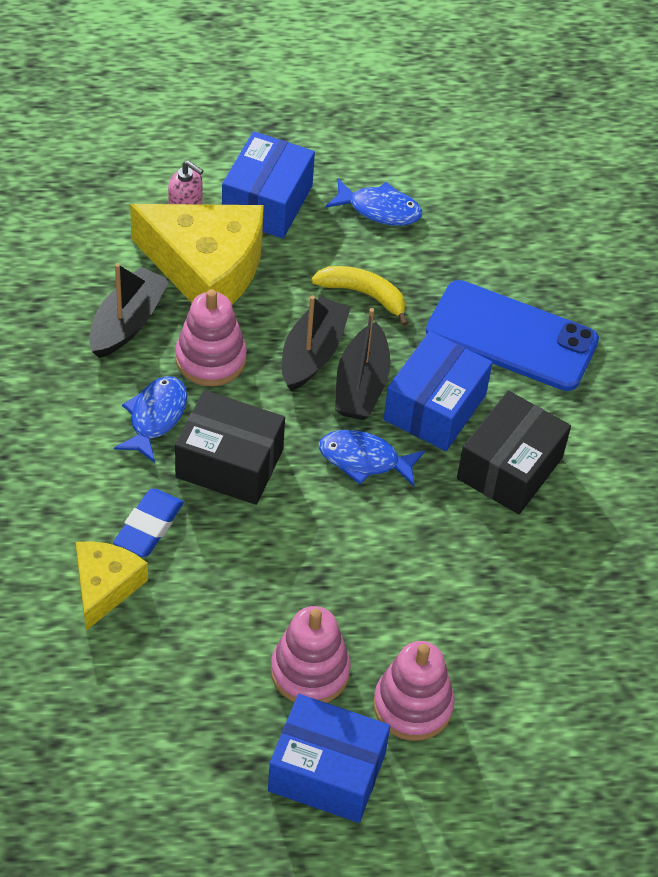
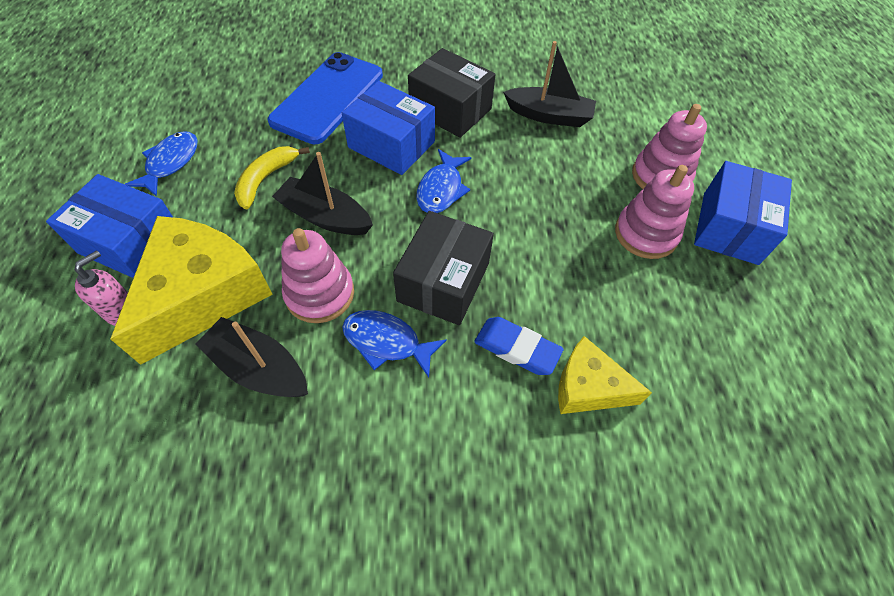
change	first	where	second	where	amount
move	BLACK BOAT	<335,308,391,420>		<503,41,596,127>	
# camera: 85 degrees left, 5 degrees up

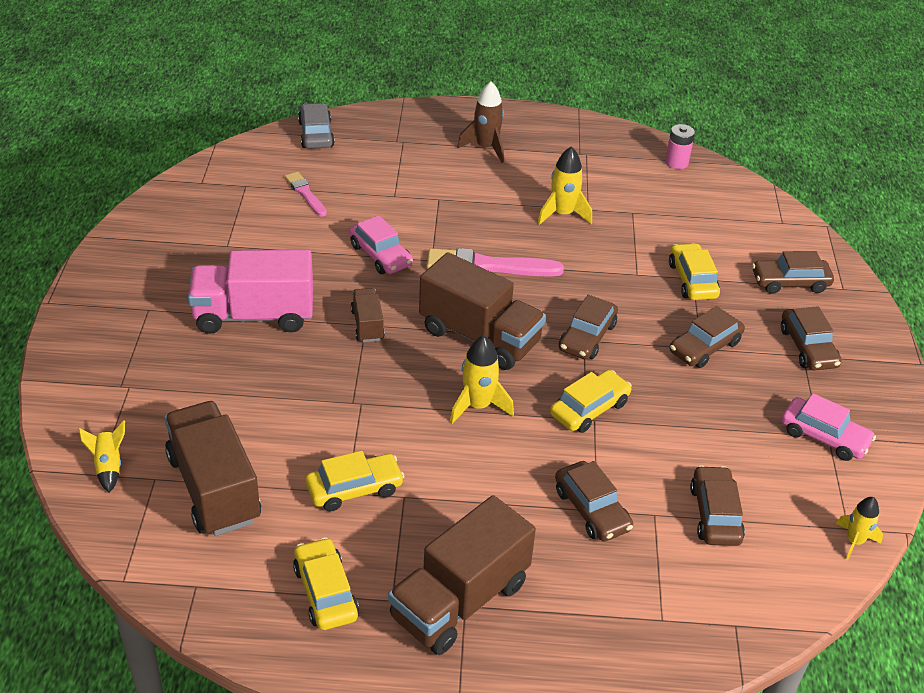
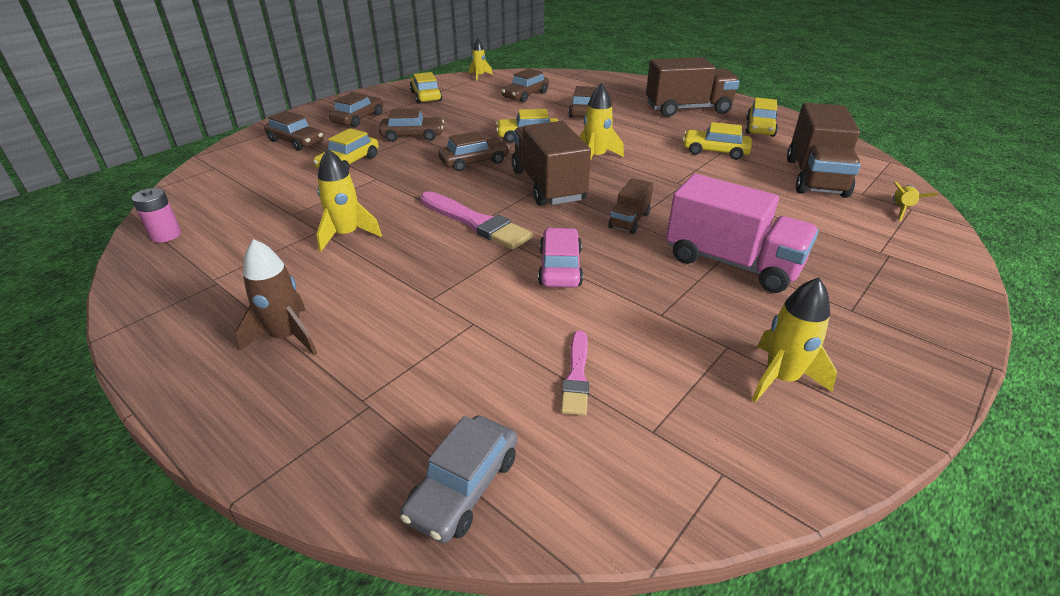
change	first	where	second	where	amount
recolor	PINK CAR	<781,393,876,461>	YELLOW CAR	<410,72,442,104>	
insert			YELLOW ROCKET	<752,277,837,402>	
# camera: 140 degrees left, 5 degrees down

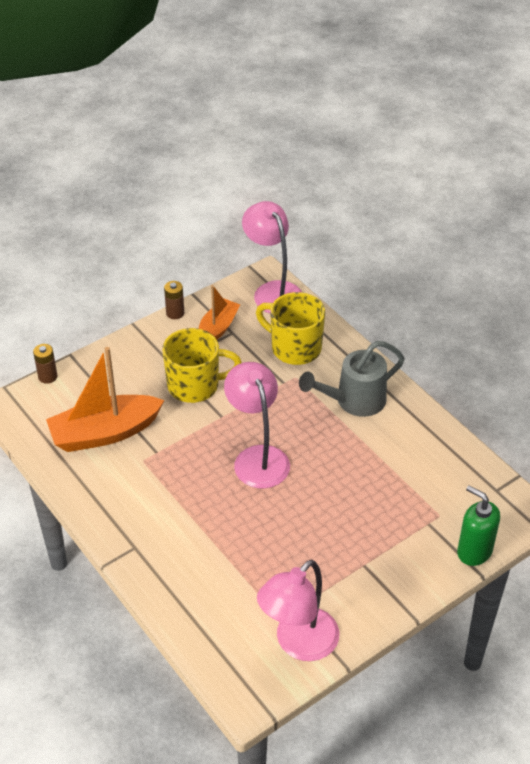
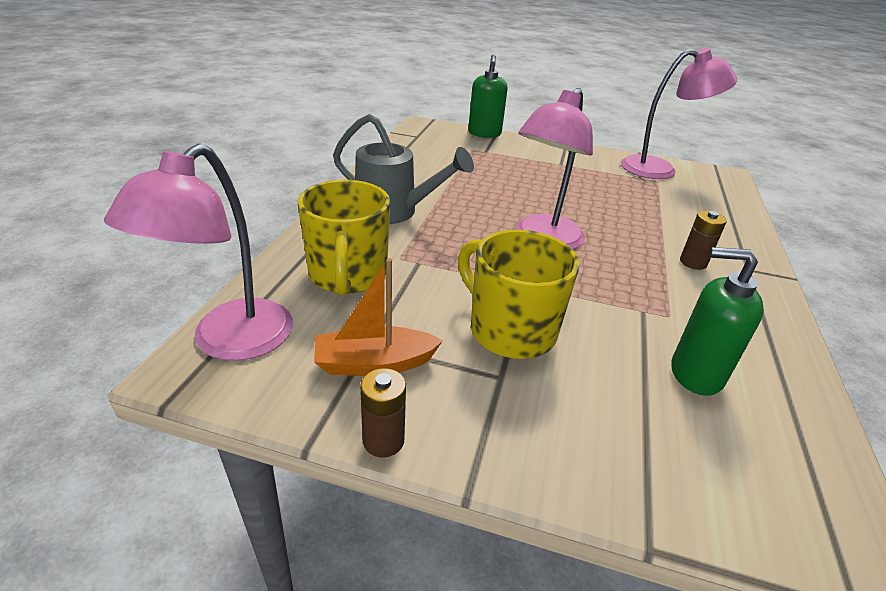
change	first	where	second	where	amount
move	BROWN BATTERY	<33,344,57,384>		<680,211,727,270>	
replace	ORANGE BOAT	<46,347,165,452>	GREEN SOAP DISPENSER	<671,247,764,396>	
# camera: 130 degrees left, 10 degrees down

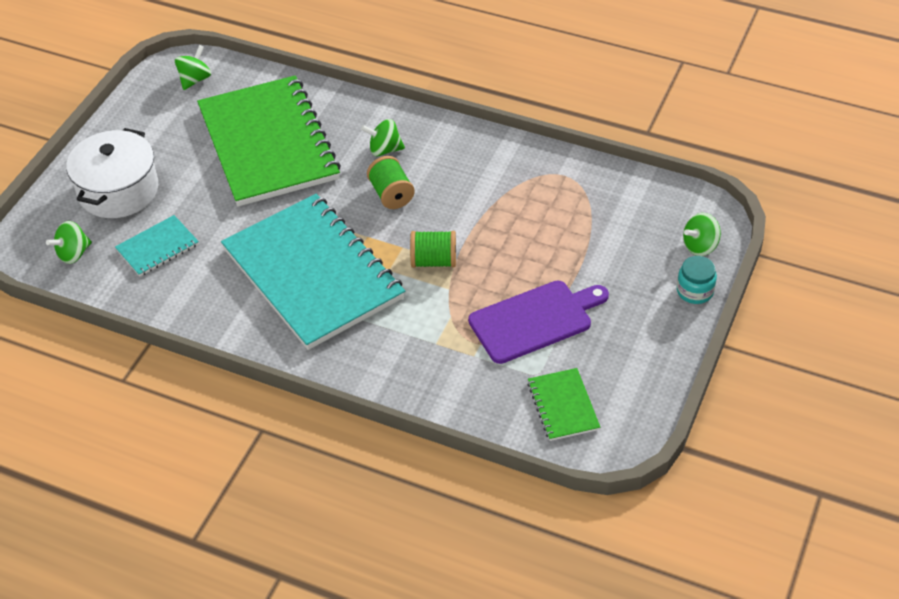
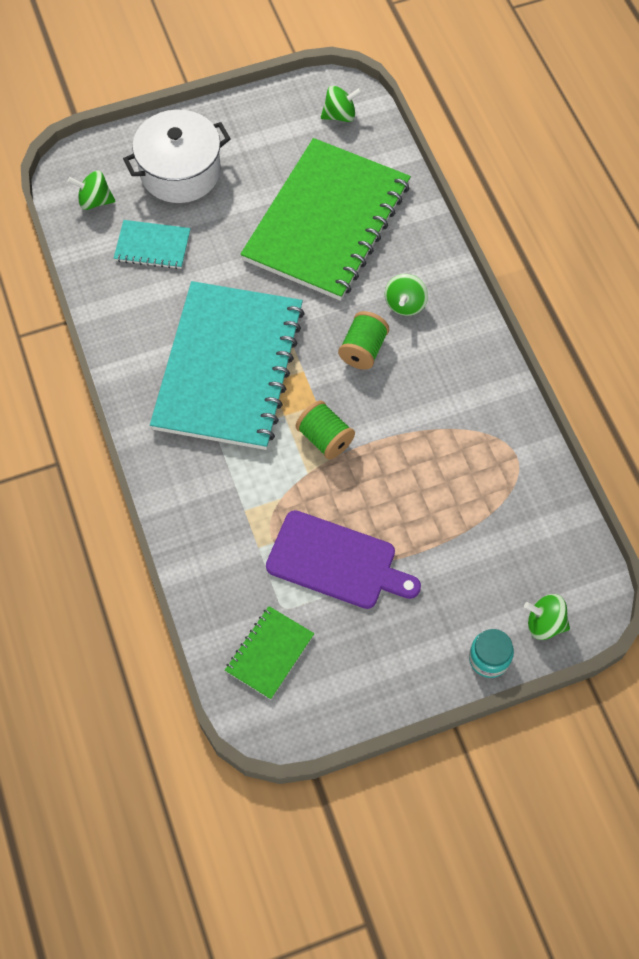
change	first	where	second	where	amount
rotate	GREEN SPINNING TOP	<361,119,405,156>		<385,274,428,316>	120 degrees counterclockwise
# camera: 45 degrees right, 15 degrees up

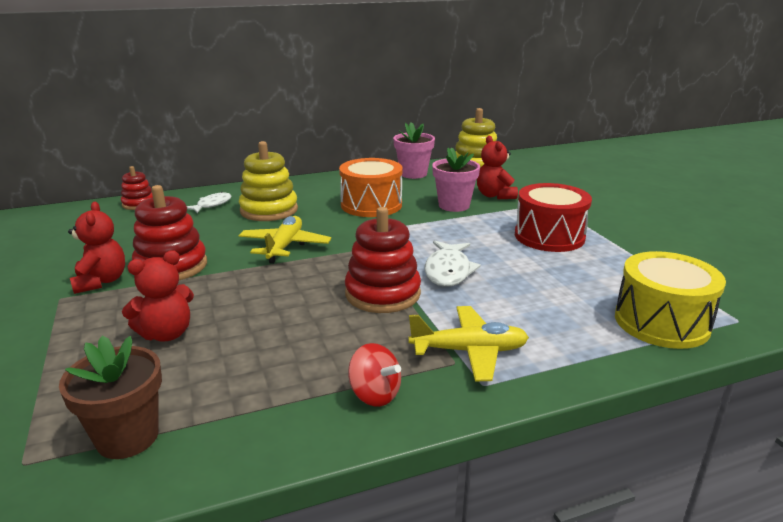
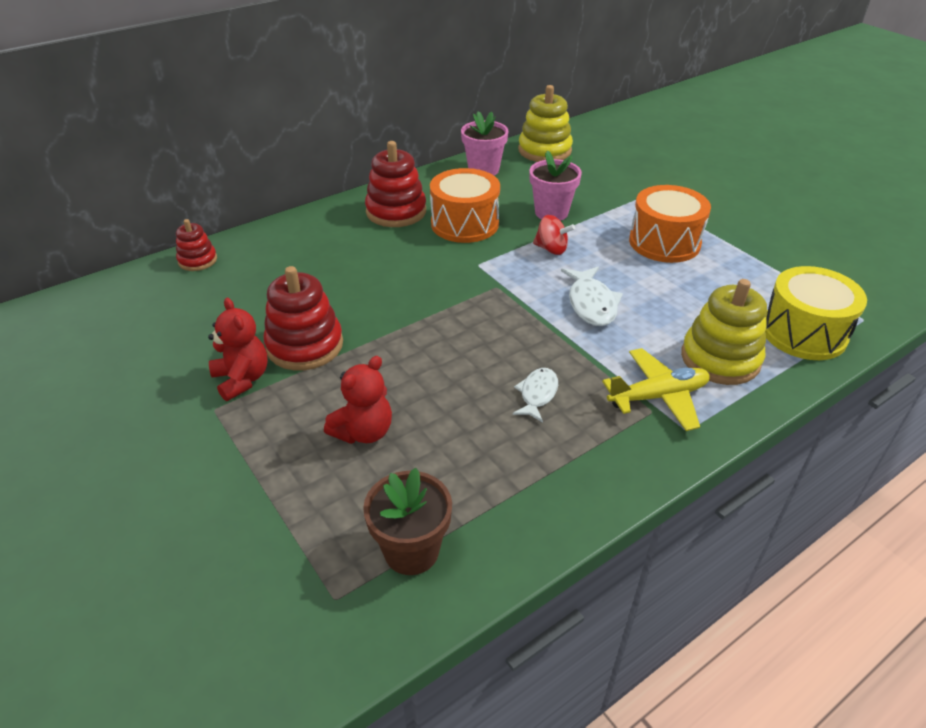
change	first	where	second	where	amount
delete	RED TEDDY BEAR	<477,136,518,199>			
move	YELLOW STACKING TOY	<239,141,298,221>		<681,279,767,385>	
recolor	RED DRUM	<515,183,592,252>	ORANGE DRUM	<629,185,711,263>	
move	WHITE FISH	<187,192,231,213>		<512,368,558,422>	
move	RED STACKING TOY	<345,207,421,313>		<365,141,426,227>	
delete	YELLOW PLANE	<239,216,331,264>			
move	RED SPINNING TOP	<348,343,401,407>		<533,215,575,255>	
# camera: 15 degrees left, 15 degrees up

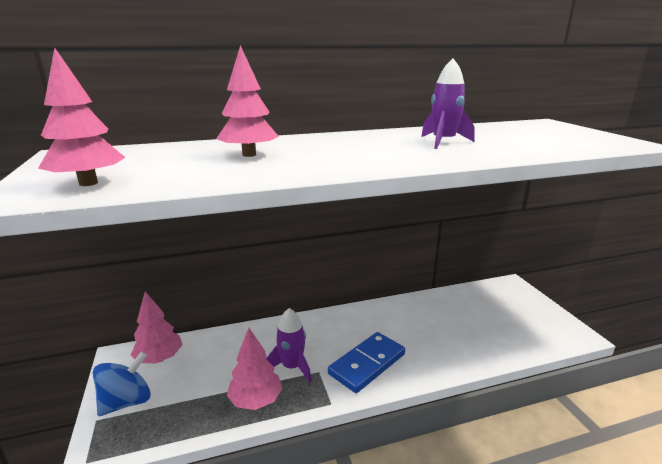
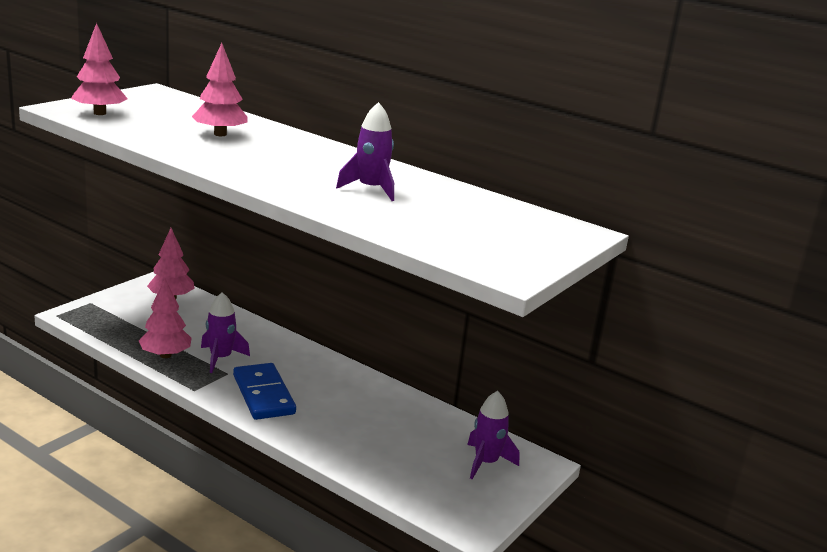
change	first	where	second	where	amount
rotate	BLUE DOMINO	<328,332,405,393>		<233,363,296,420>	60 degrees clockwise
delete	BLUE SPINNING TOP	<93,352,151,416>			
insert			PURPLE ROCKET	<467,391,519,479>	
# camera: 50 degrees right, 0 degrees up

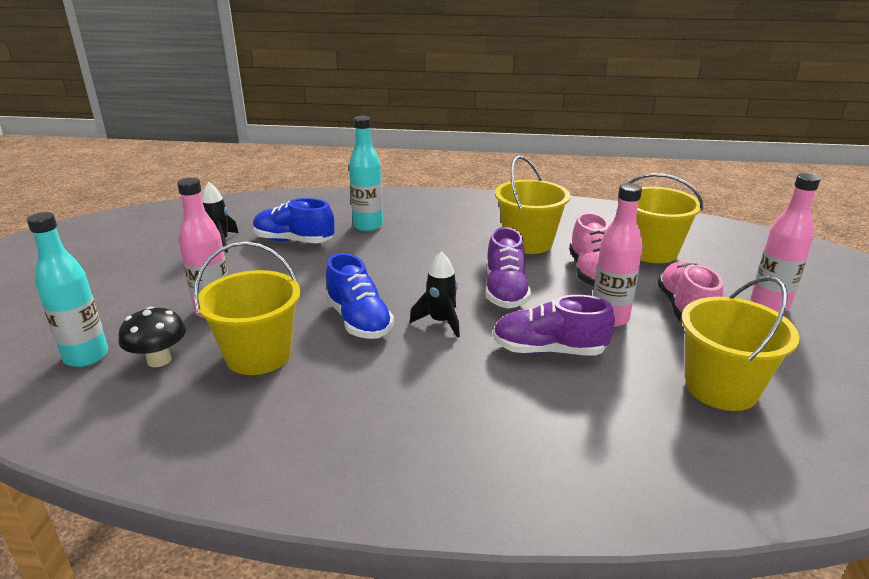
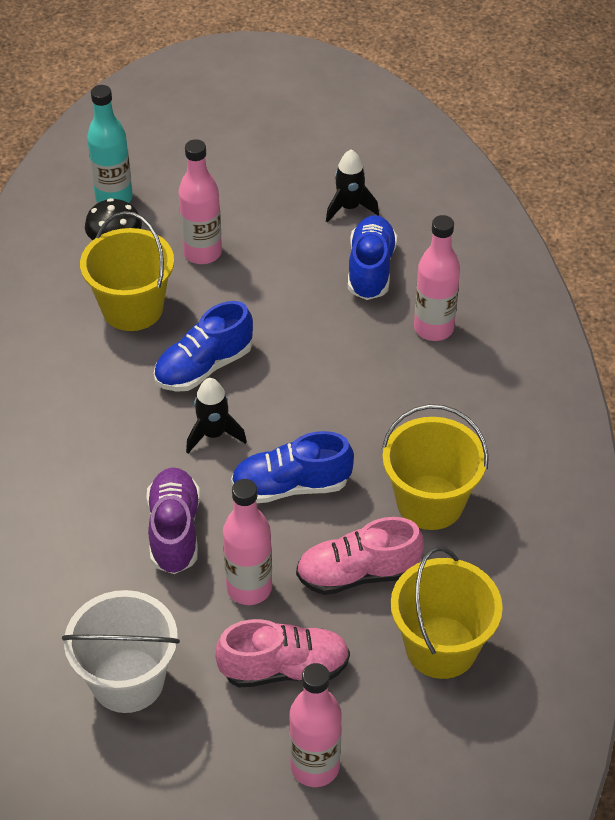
change	first	where	second	where	amount
recolor	TURQUOISE BOTTLE	<349,116,383,231>	PINK BOTTLE	<414,215,460,341>	
recolor	PURPLE SHOE	<486,227,531,308>	BLUE SHOE	<231,431,354,503>	
recolor	YELLOW BUCKET	<682,276,800,411>	WHITE BUCKET	<62,590,180,713>	
# camera: 80 degrees right, 20 degrees up

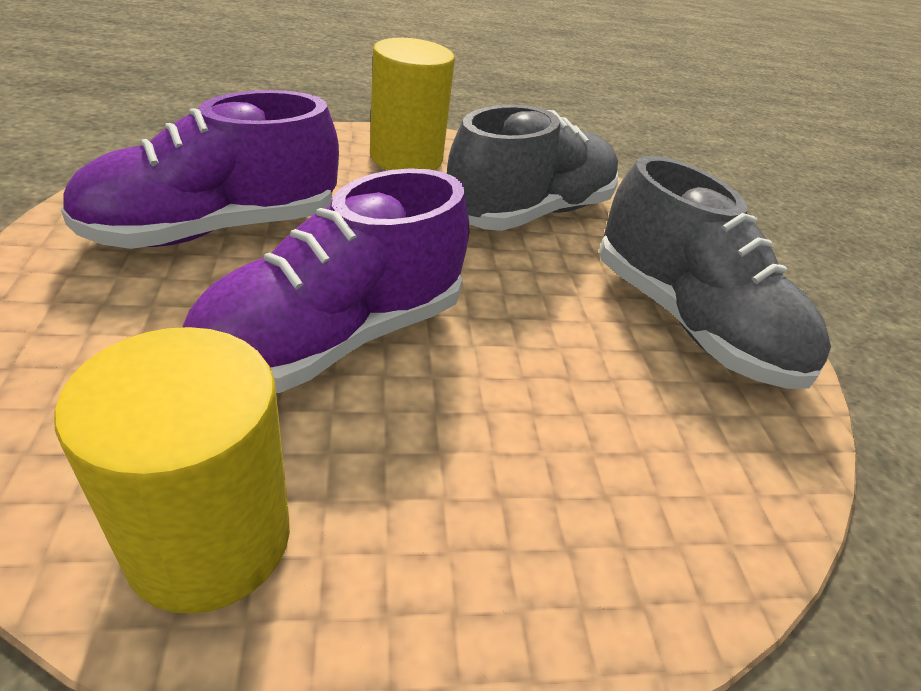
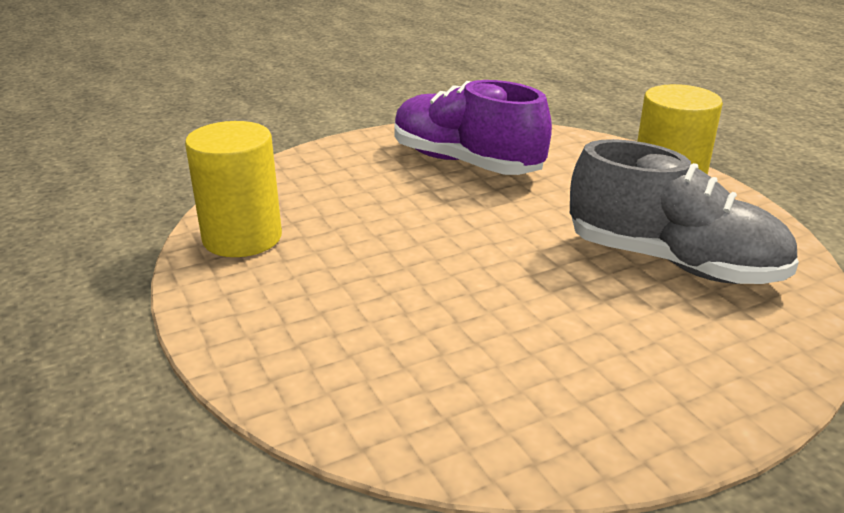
change	first	where	second	where	amount
delete	GREY SHOE	<599,156,831,389>			
delete	PURPLE SHOE	<183,168,469,393>			
# camera: 75 degrees right, 10 degrees down

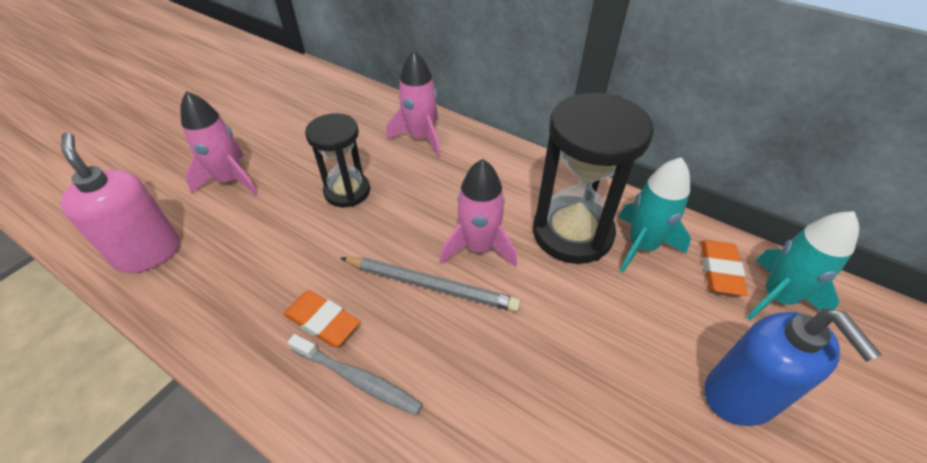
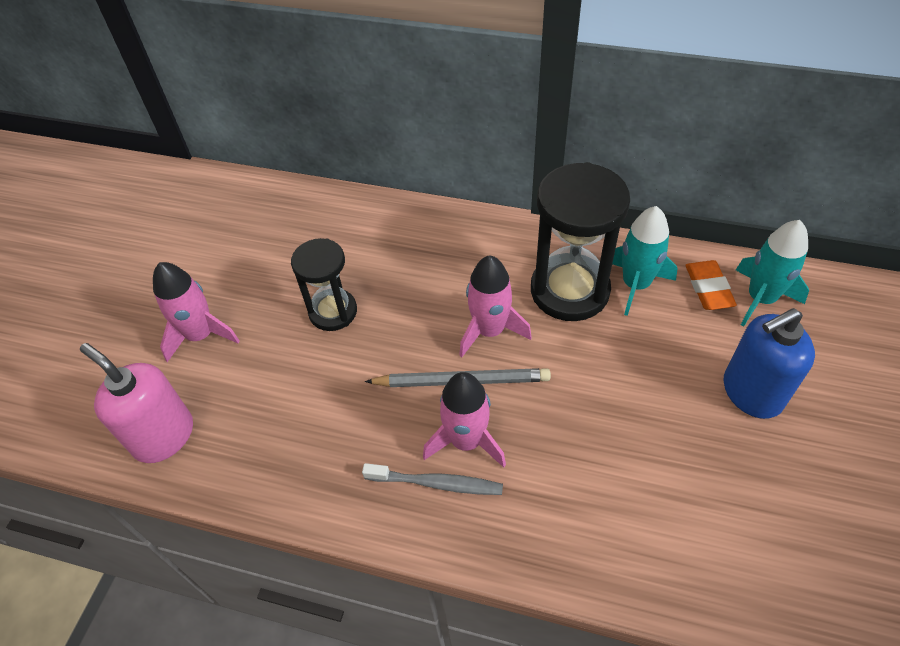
change	first	where	second	where	amount
move	PINK ROCKET	<387,50,441,157>		<423,372,506,468>	
delete	ORANGE ERASER	<283,290,360,347>			
rotate	BLUE SOAP DISPENSER	<704,309,882,426>		<724,308,815,419>	105 degrees clockwise
# camera: 15 degrees left, 5 degrees up

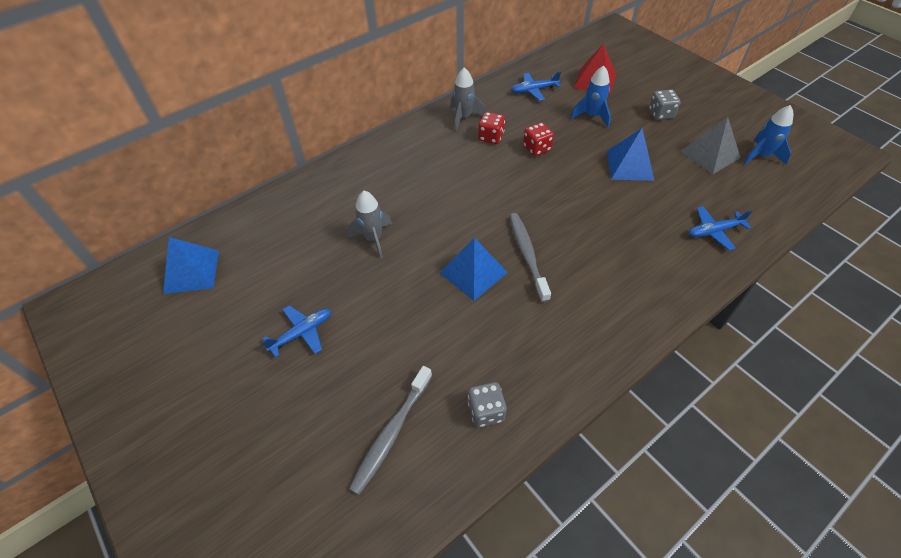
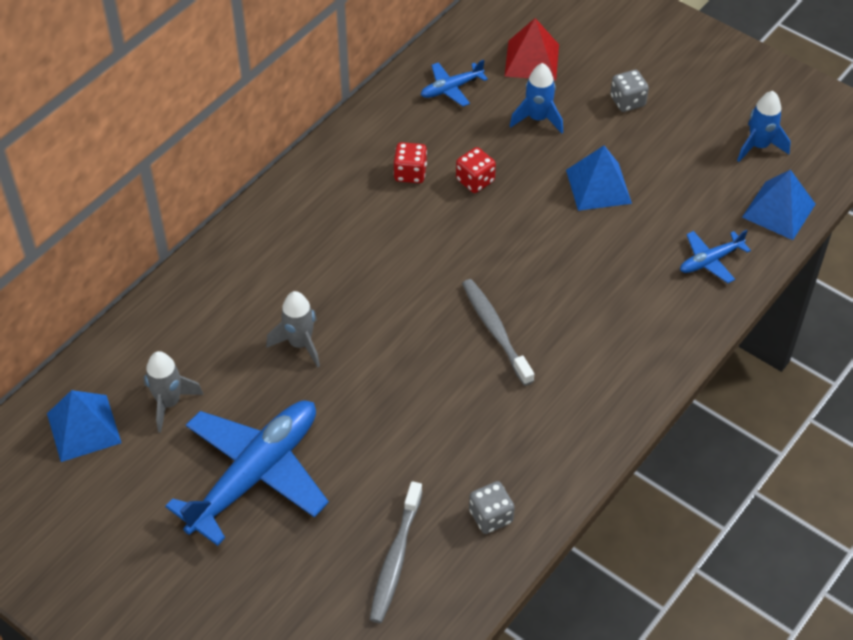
change	first	where	second	where	amount
move	GREY ROCKET	<451,67,486,131>		<143,351,204,433>	
delete	GREY PYRAMID	<680,117,741,174>			
move	BLUE PYRAMID	<439,238,508,301>		<742,169,816,240>	
resize	BLUE PLANE	<262,305,331,358>		<165,401,329,546>	x2.17
# camera: 15 degrees left, 0 degrees up

